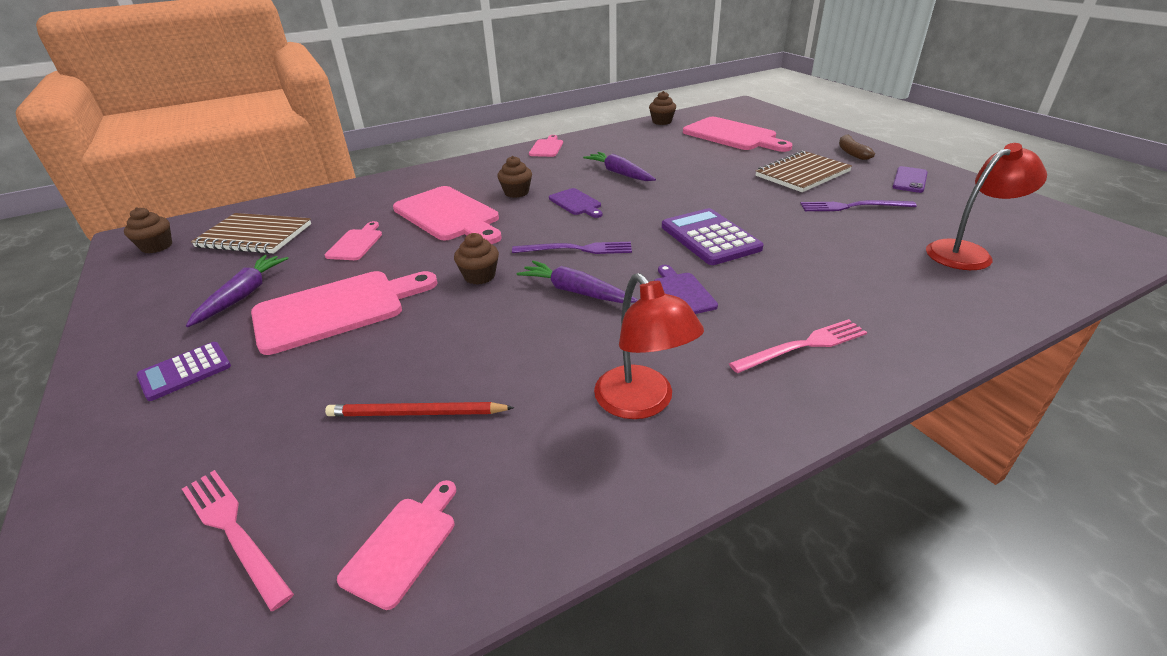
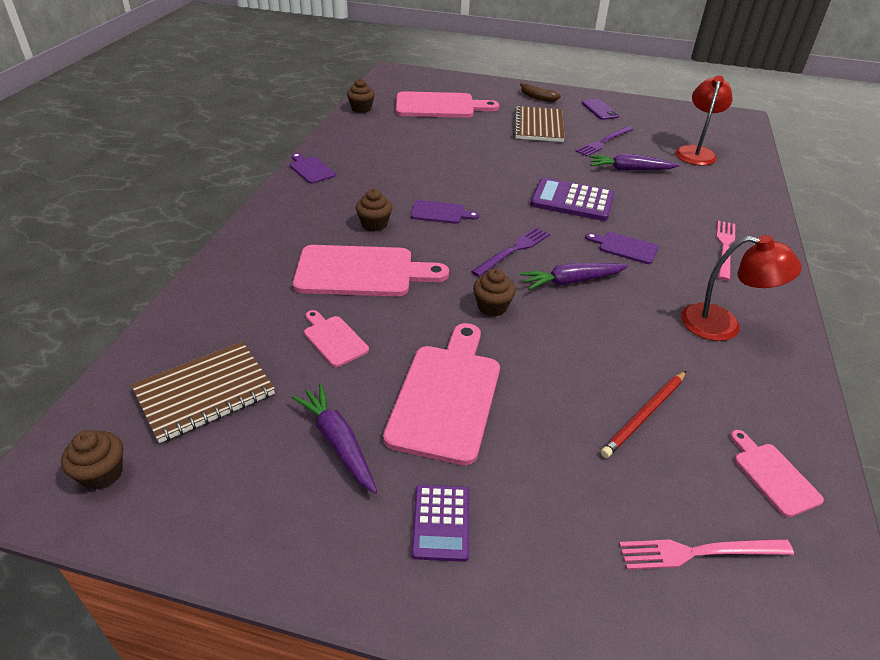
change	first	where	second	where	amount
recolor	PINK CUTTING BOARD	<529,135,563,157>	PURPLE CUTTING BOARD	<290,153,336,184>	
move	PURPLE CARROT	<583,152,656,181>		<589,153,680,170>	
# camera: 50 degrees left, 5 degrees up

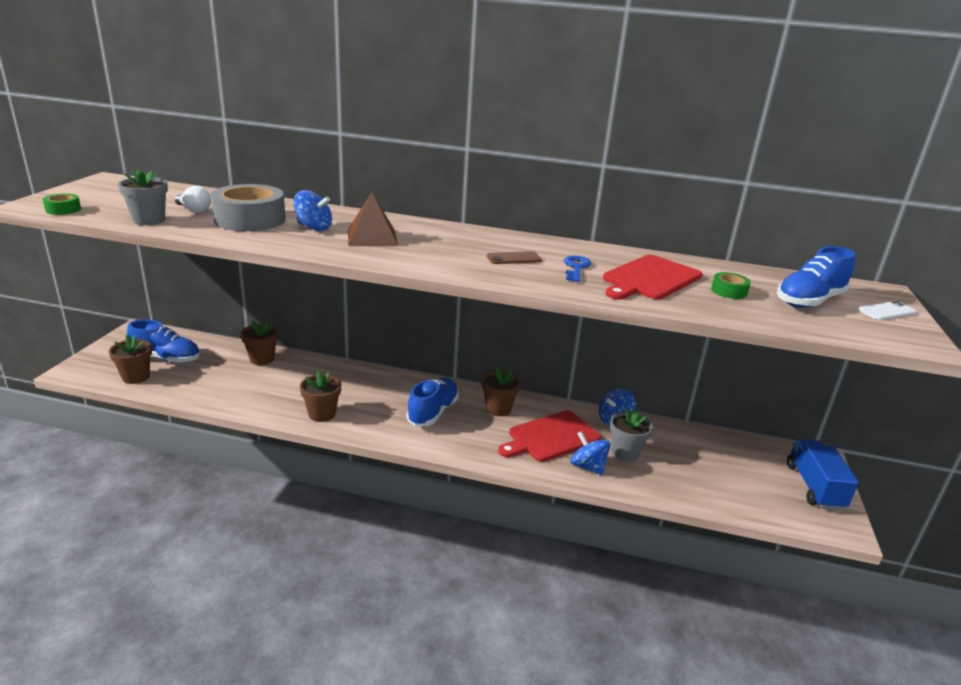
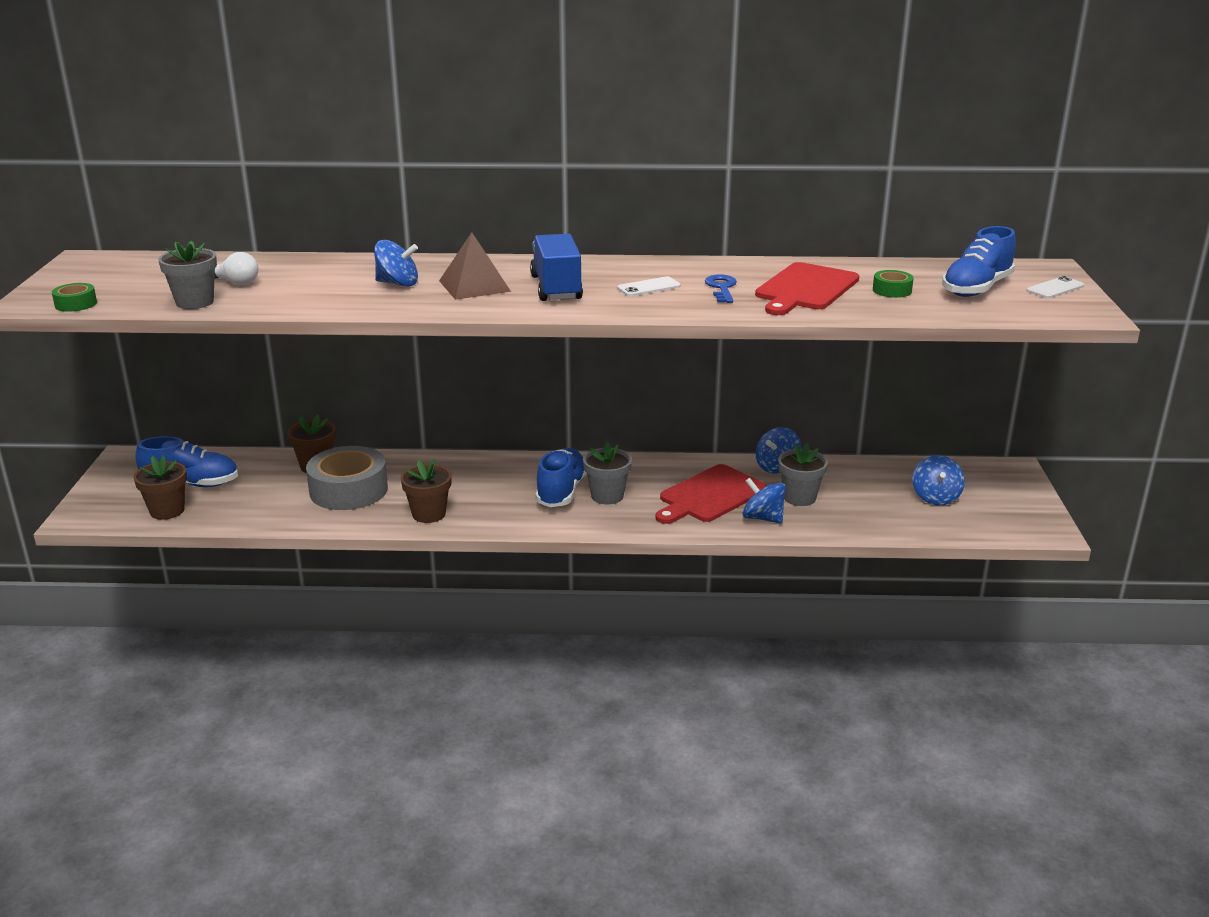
change	first	where	second	where	amount
move	GREY TAPE	<211,184,286,231>		<306,446,388,510>	
recolor	BROWN PHONE	<487,251,542,264>	WHITE PHONE	<617,276,681,296>	
delete	BROWN FLOWER POT	<482,367,521,416>			
move	BLUE TRUCK	<787,439,859,510>		<530,234,583,301>	
insert			GREY FLOWER POT	<583,442,632,504>	
insert			BLUE SPINNING TOP	<912,455,965,505>	
# camera: 10 degrees left, 0 degrees up

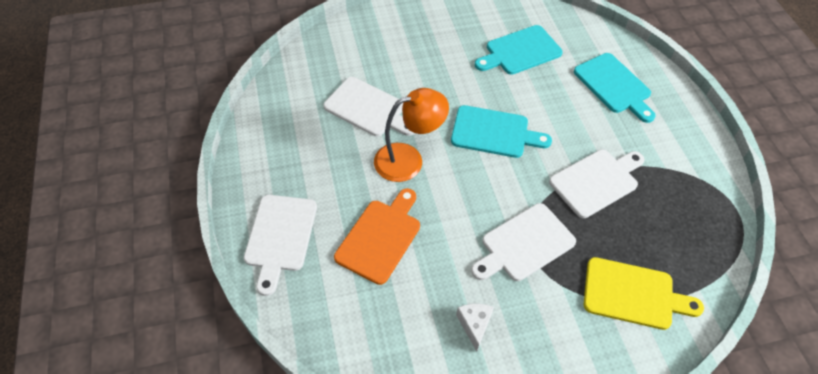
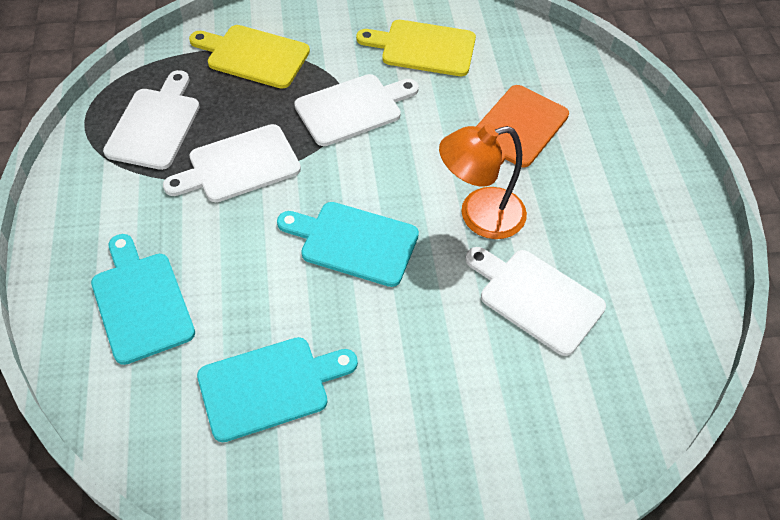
change	first	where	second	where	amount
move	WHITE CUTTING BOARD	<244,195,317,296>		<103,70,200,170>	
replace	WHITE CHEESE	<456,304,494,352>	YELLOW CUTTING BOARD	<356,20,476,76>	
# camera: 175 degrees left, 0 degrees up

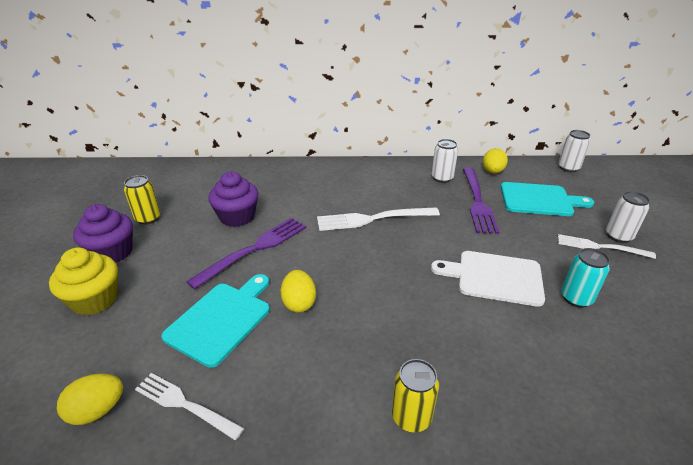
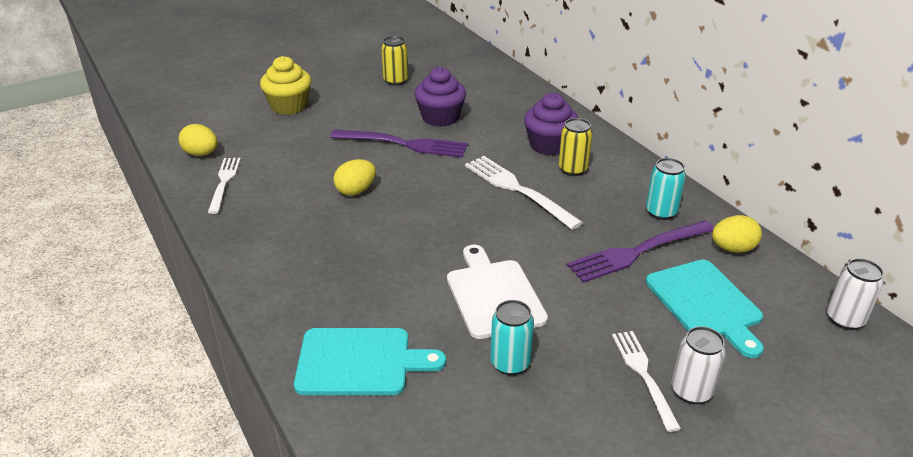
change	first	where	second	where	amount
recolor	WHITE CAN	<432,139,458,183>	TURQUOISE CAN	<646,158,686,220>	
move	PURPLE CUPCAKE	<73,204,133,263>		<524,93,578,156>	
move	TURQUOISE CUTTING BOARD	<161,274,270,368>		<294,328,446,395>	
move	YELLOW CAN	<392,359,439,432>		<559,118,593,176>	
# camera: 60 degrees right, 0 degrees up

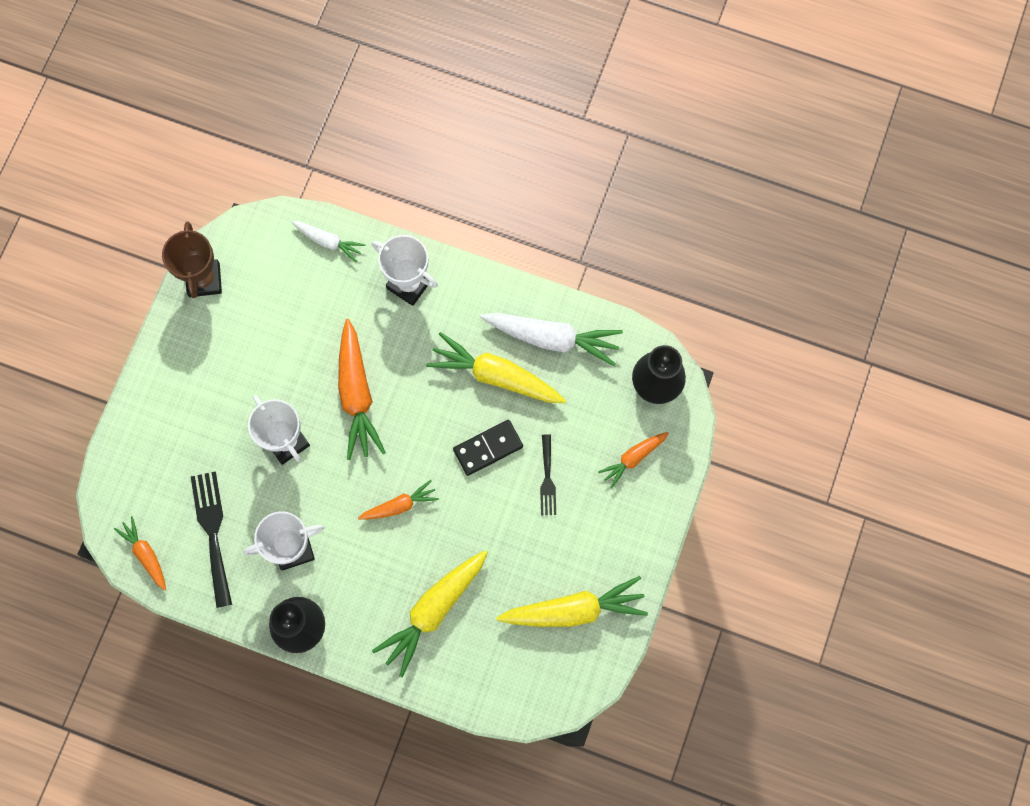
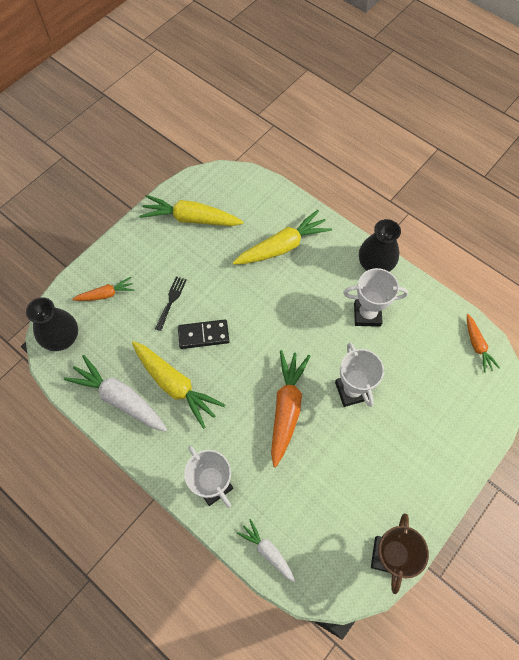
change	first	where	second	where	amount
delete	BLACK FORK	<191,472,232,608>			
delete	ORANGE CARROT	<358,480,439,520>			
# camera: 160 degrees left, 10 degrees down

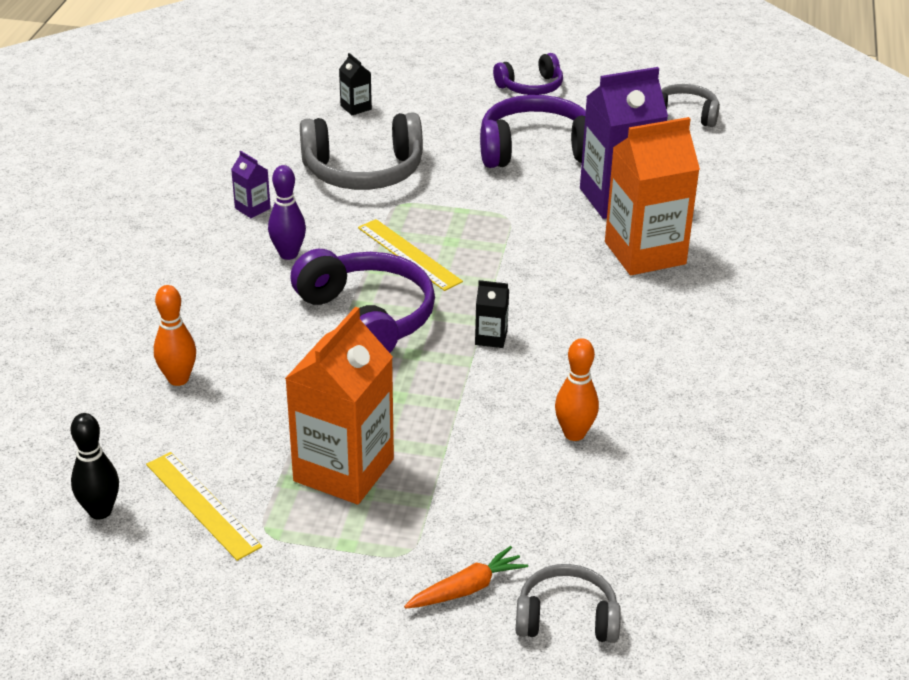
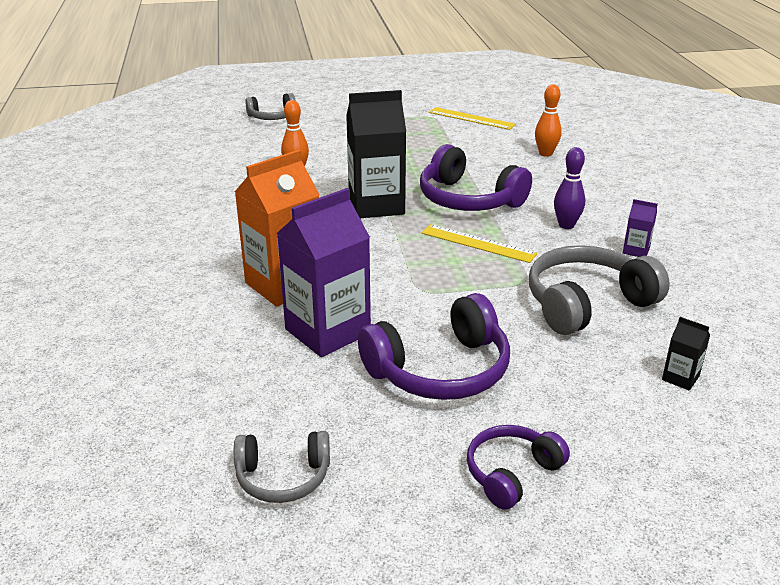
change	first	where	second	where	amount
resize	BLACK CARTON	<475,280,509,348>		<346,90,406,218>	x2.34
delete	ORANGE CARTON	<285,307,394,504>			
delete	BLACK BOWLING PIN	<71,413,119,519>			
delete	ORANGE CARROT	<404,546,528,609>			
# camera: 160 degrees right, 5 degrees down

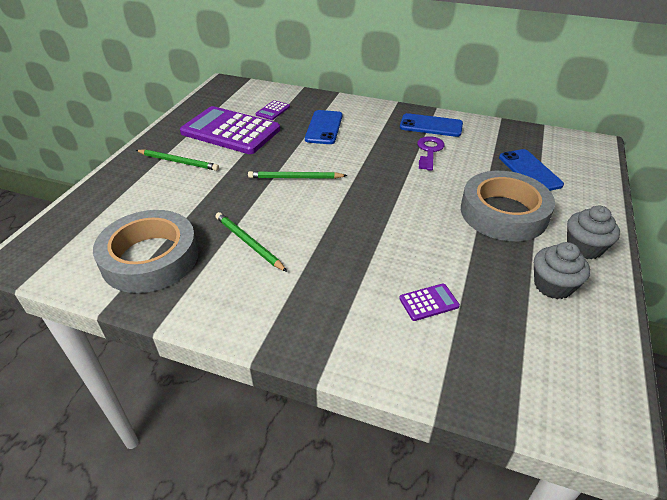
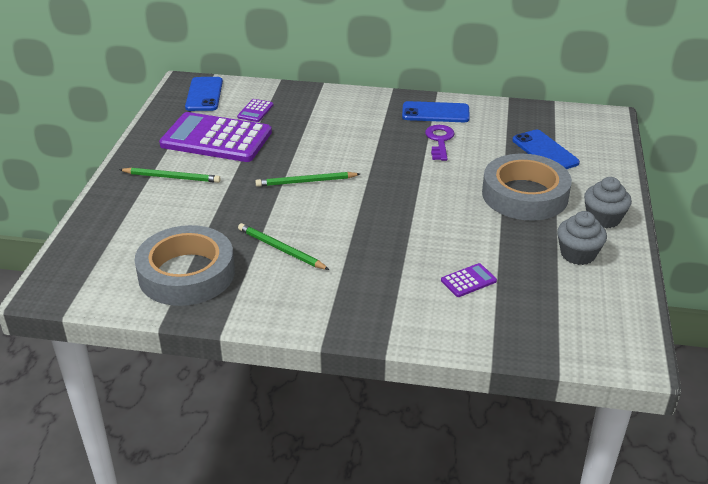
change	first	where	second	where	amount
move	BLUE PHONE	<305,110,342,144>		<185,77,223,111>	
# camera: 10 degrees left, 5 degrees down

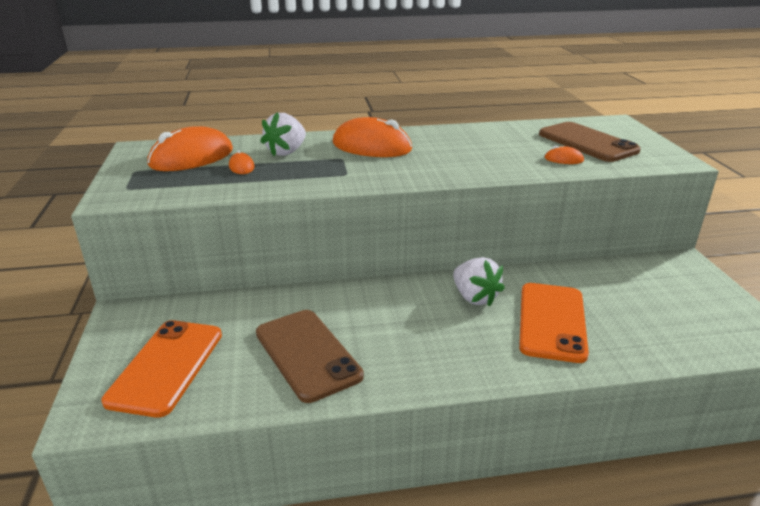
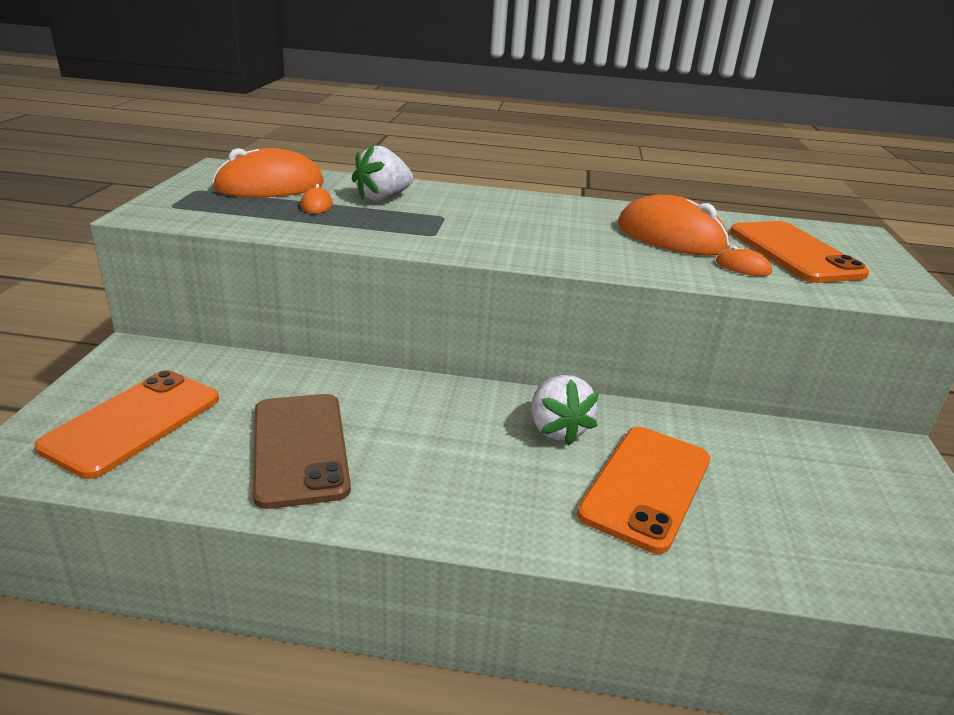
change	first	where	second	where	amount
move	ORANGE MOUSE	<333,117,412,157>		<618,195,730,256>	
recolor	BROWN PHONE	<539,122,641,162>	ORANGE PHONE	<730,221,869,283>	
# camera: 15 degrees right, 0 degrees up

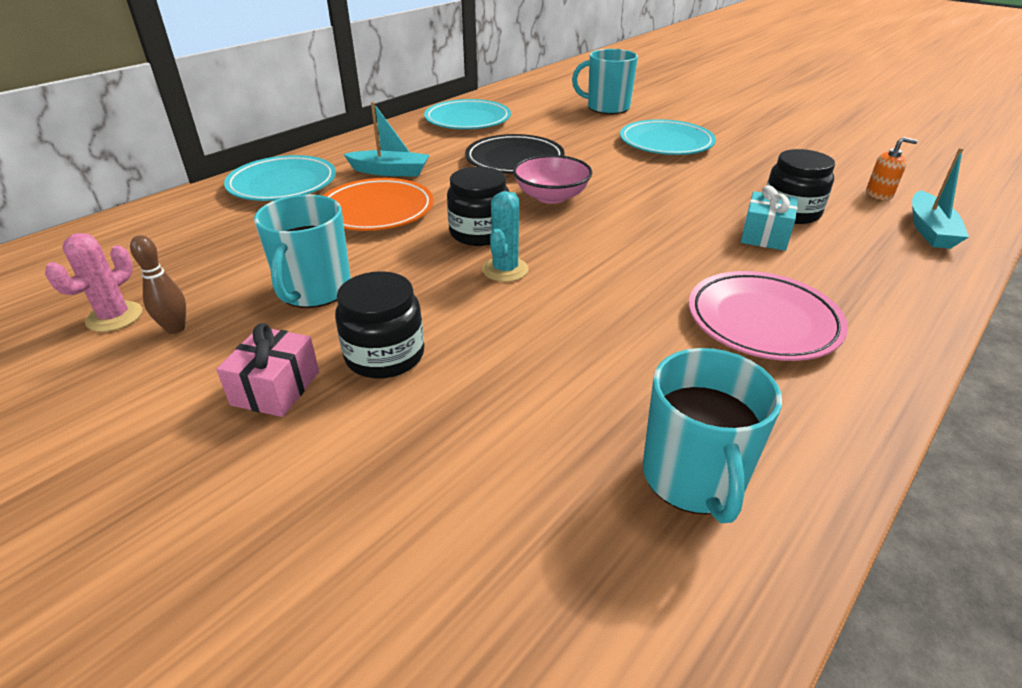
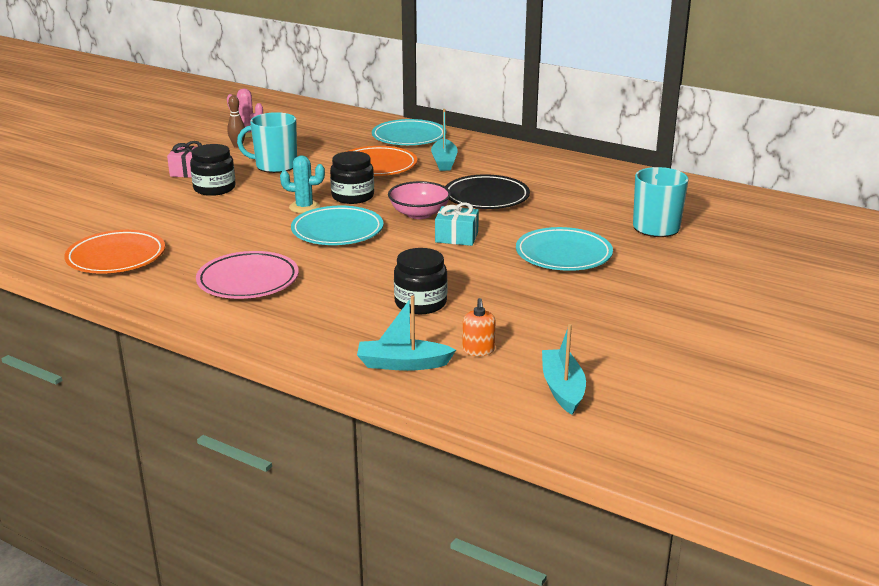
change	first	where	second	where	amount
move	TURQUOISE PLATE	<424,99,511,129>		<291,206,383,245>	
move	TURQUOISE GIFT	<741,185,798,251>		<435,202,479,246>	
replace	TURQUOISE MUG	<643,348,782,523>	ORANGE PLATE	<64,230,165,274>	
insert			TURQUOISE BOAT	<542,324,586,415>	
# camera: 80 degrees right, 10 degrees down

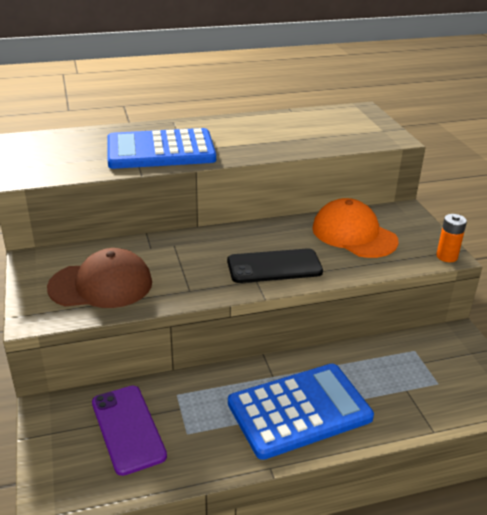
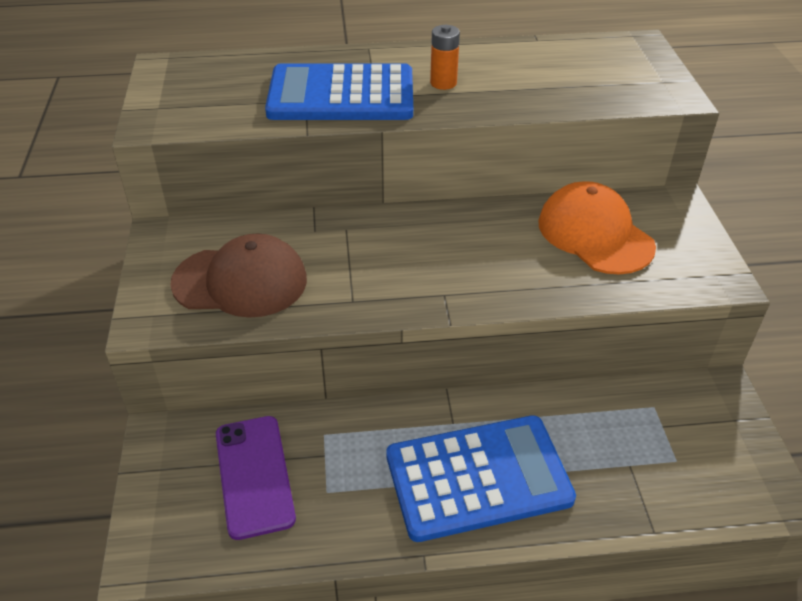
change	first	where	second	where	amount
move	ORANGE BATTERY	<436,214,467,262>		<430,25,460,90>	
delete	BLACK PHONE	<227,248,323,283>			
# camera: 10 degrees right, 10 degrees up

